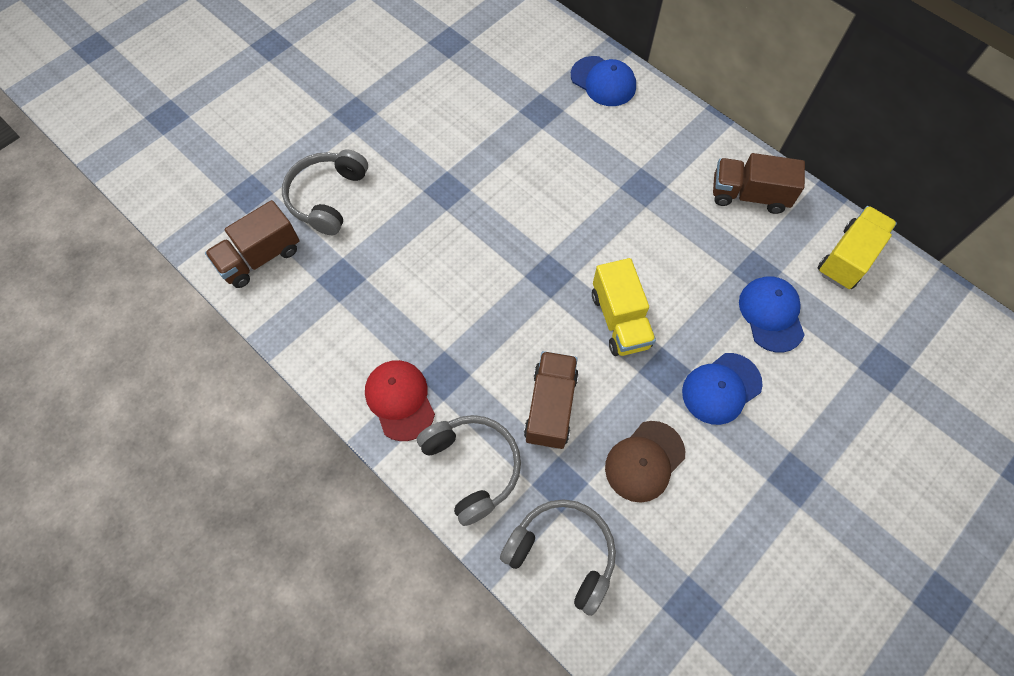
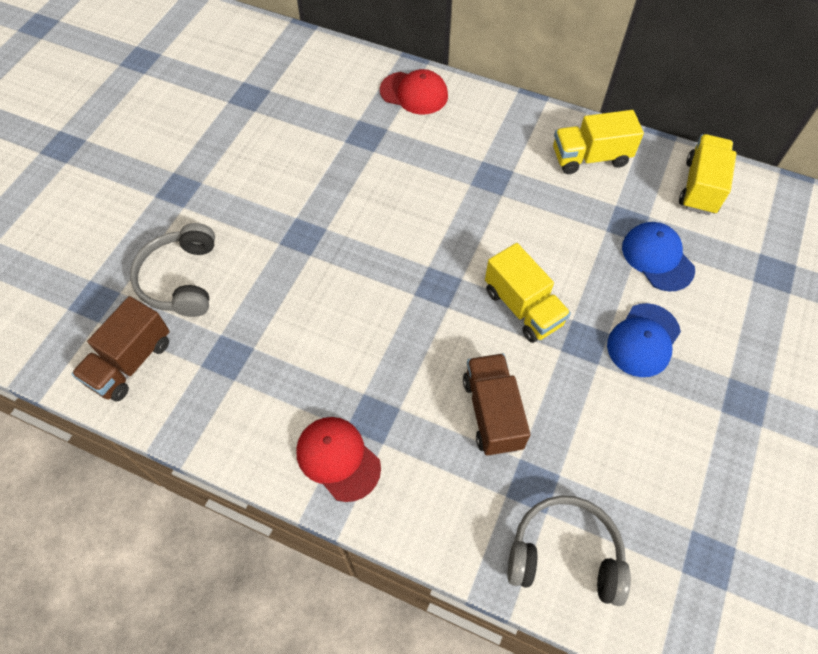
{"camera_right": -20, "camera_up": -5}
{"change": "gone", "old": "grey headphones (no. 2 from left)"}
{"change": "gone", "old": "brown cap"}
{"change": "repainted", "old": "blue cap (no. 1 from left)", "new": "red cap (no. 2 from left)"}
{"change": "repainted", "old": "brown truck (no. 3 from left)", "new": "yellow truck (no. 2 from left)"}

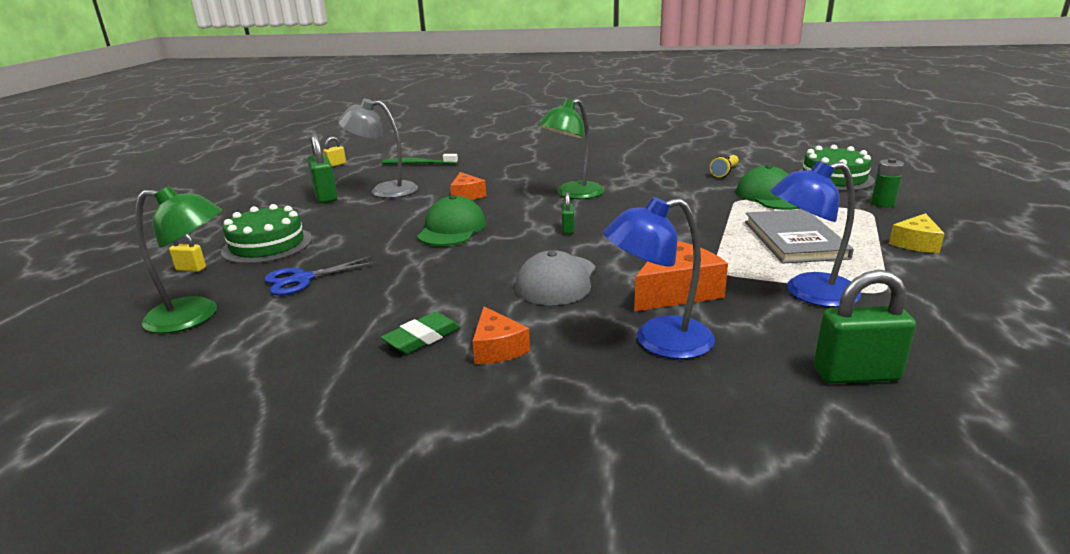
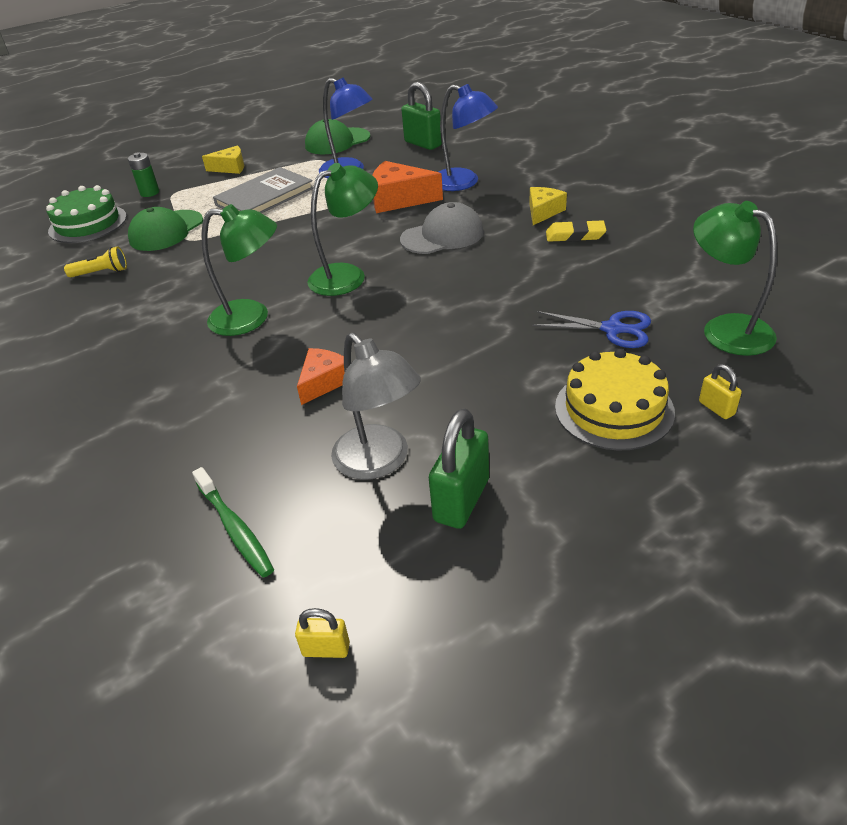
{"camera_right": -130, "camera_up": 15}
{"change": "shifted", "old": "green cap (no. 1 from left in the first image)", "new": "green cap (no. 2 from left)"}
{"change": "swapped", "old": "green padlock (no. 2 from left)", "new": "green lamp (no. 2 from left)"}
{"change": "repainted", "old": "green cake (no. 1 from left)", "new": "yellow cake"}
{"change": "repainted", "old": "green eraser", "new": "yellow eraser"}
{"change": "repainted", "old": "orange cheese (no. 2 from left)", "new": "yellow cheese (no. 2 from left)"}

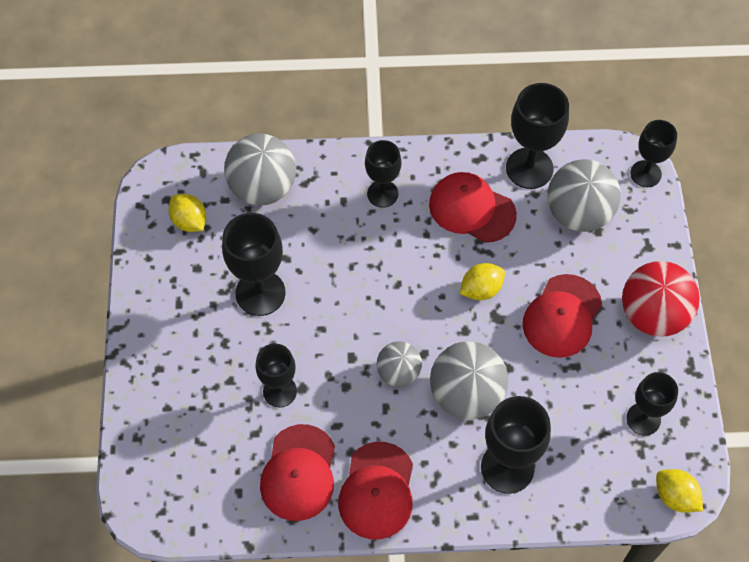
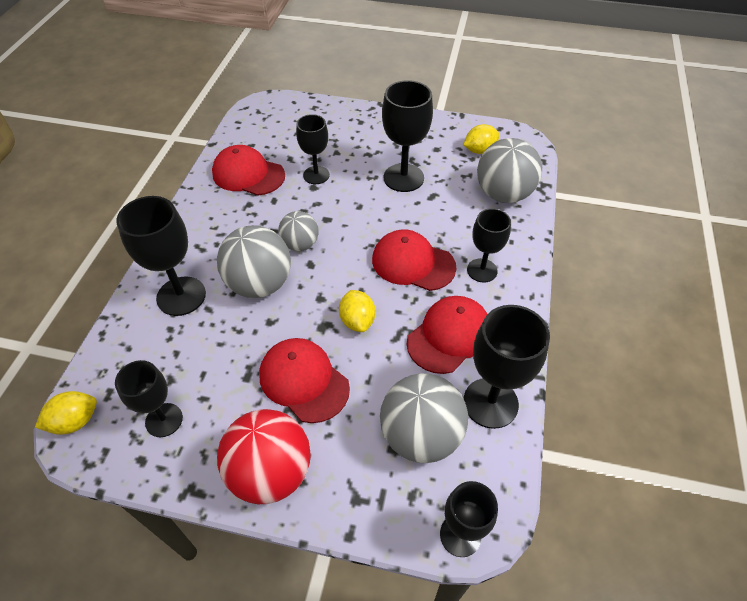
{"camera_right": 105, "camera_up": -10}
{"change": "shifted", "old": "red cap (no. 2 from left in the first image)", "new": "red cap (no. 3 from left)"}

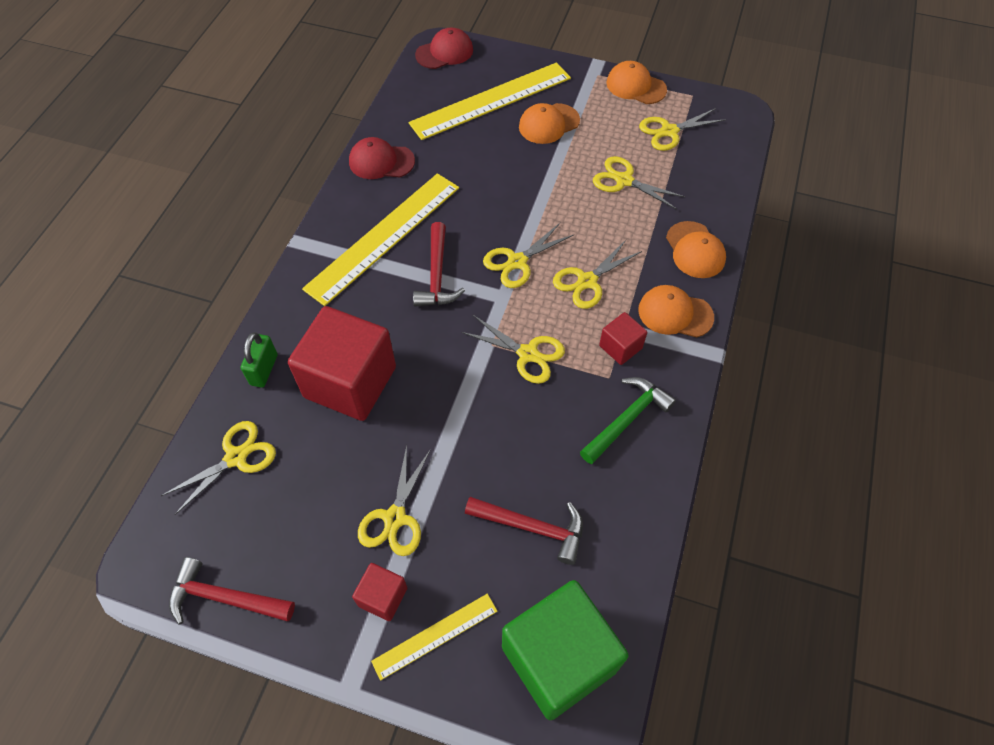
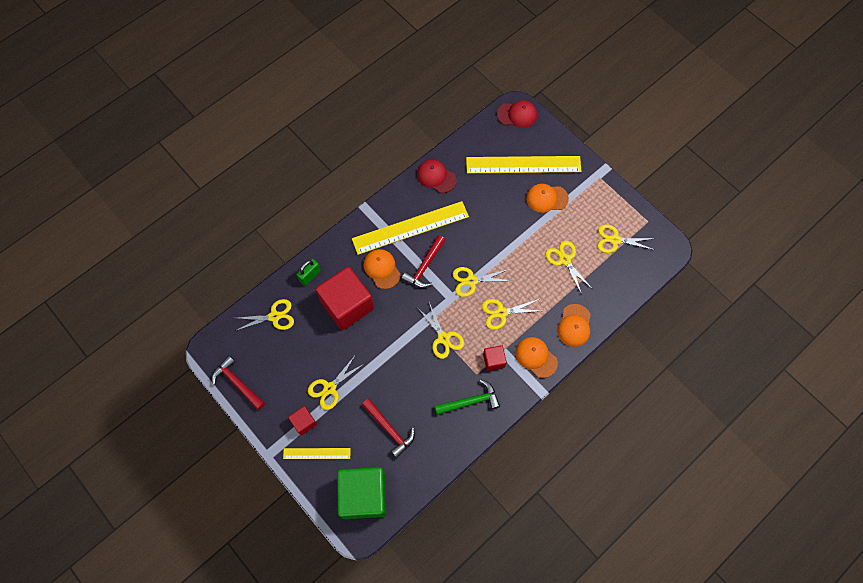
{"camera_right": 30, "camera_up": 10}
{"change": "shifted", "old": "orange cap (no. 2 from left in the first image)", "new": "orange cap (no. 1 from left)"}

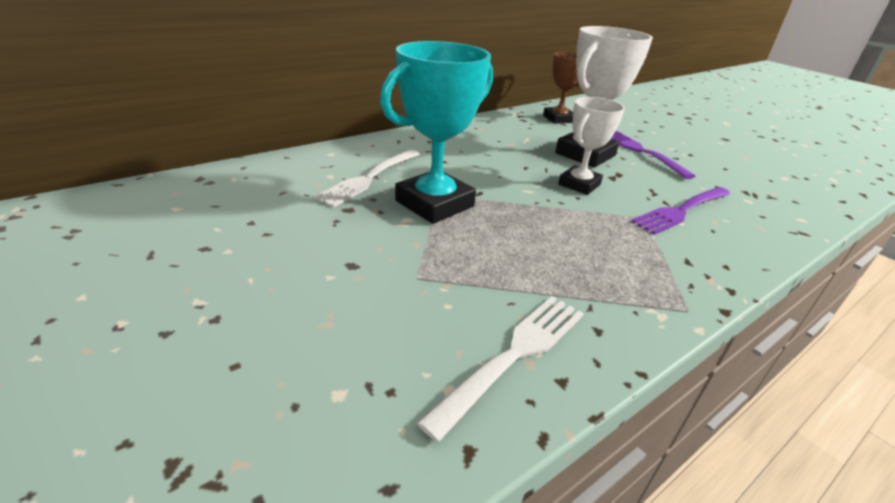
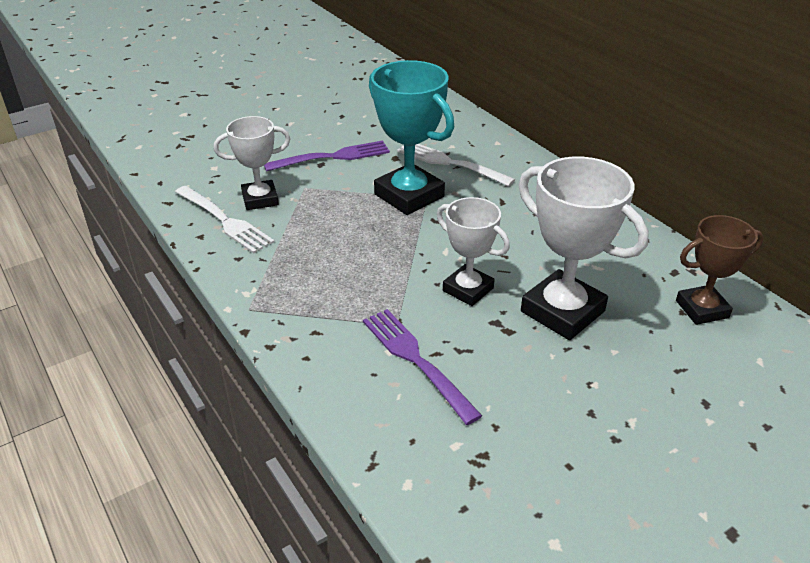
{"camera_right": 95, "camera_up": 5}
{"change": "new", "new": "white trophy (no. 1 from left)"}
{"change": "shifted", "old": "purple fork (no. 1 from left)"}

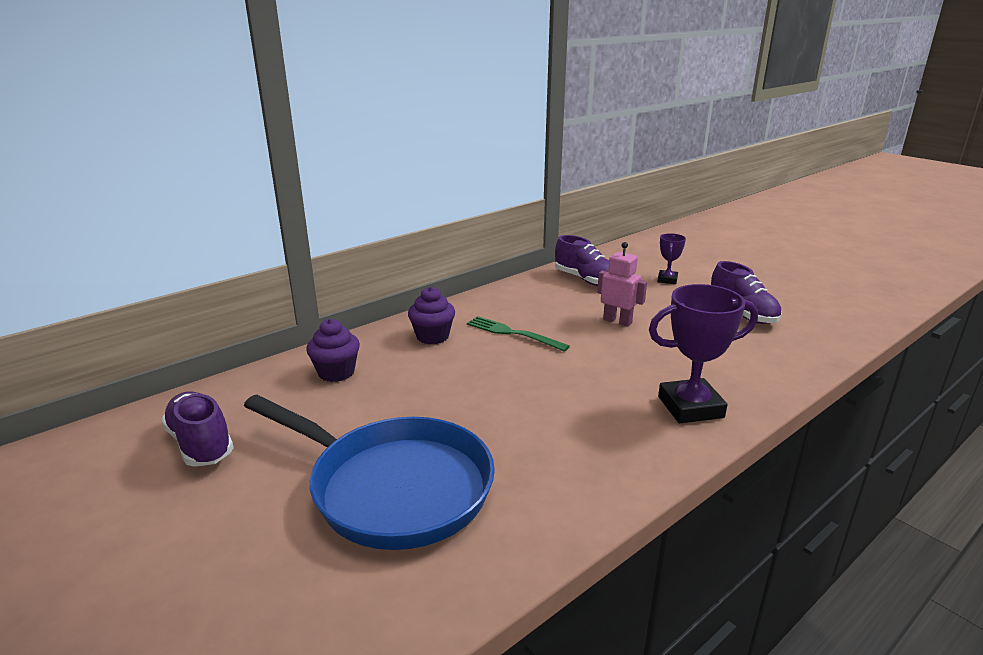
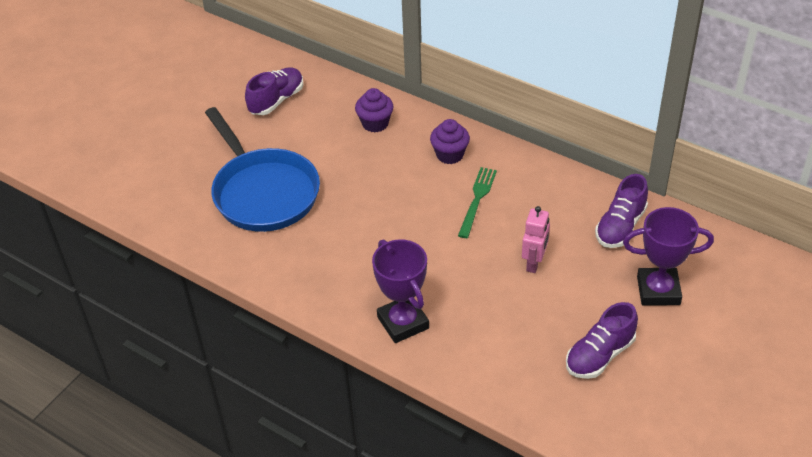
{"camera_right": 75, "camera_up": 20}
{"change": "rotated", "old": "blue pan", "degrees": -45}
{"change": "scaled", "old": "purple trophy (no. 1 from left in the first image)", "factor": 1.87}

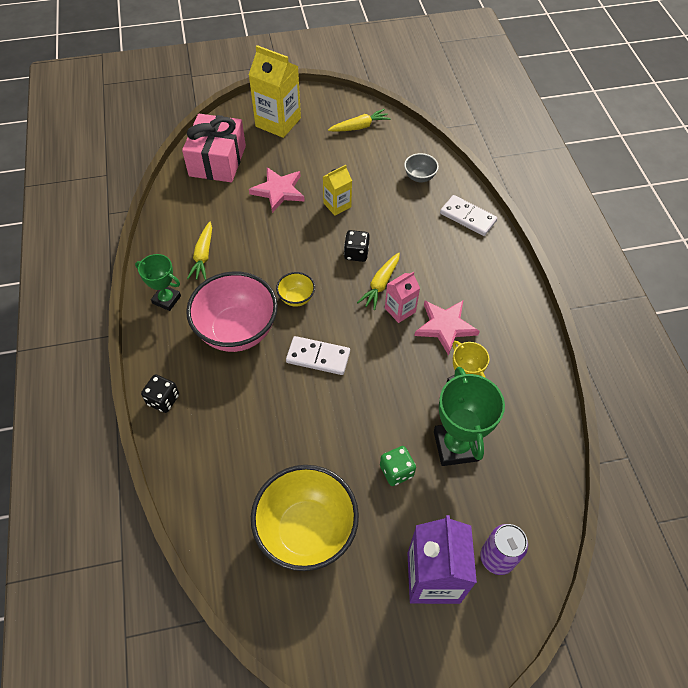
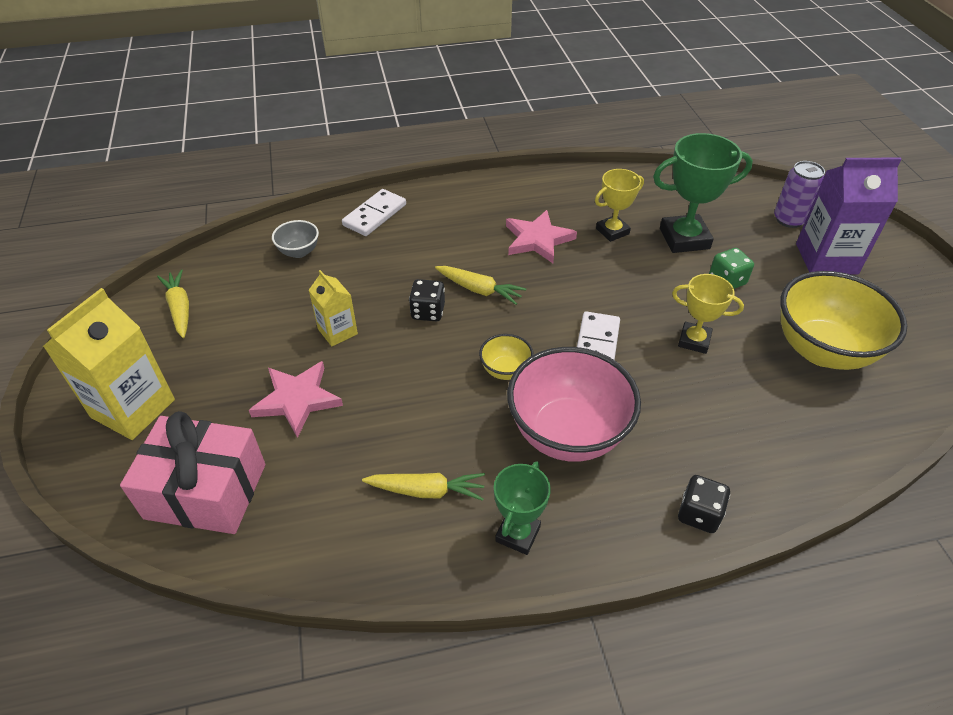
{"camera_right": -90, "camera_up": -10}
{"change": "gone", "old": "pink carton"}
{"change": "new", "new": "yellow trophy (no. 2 from left)"}

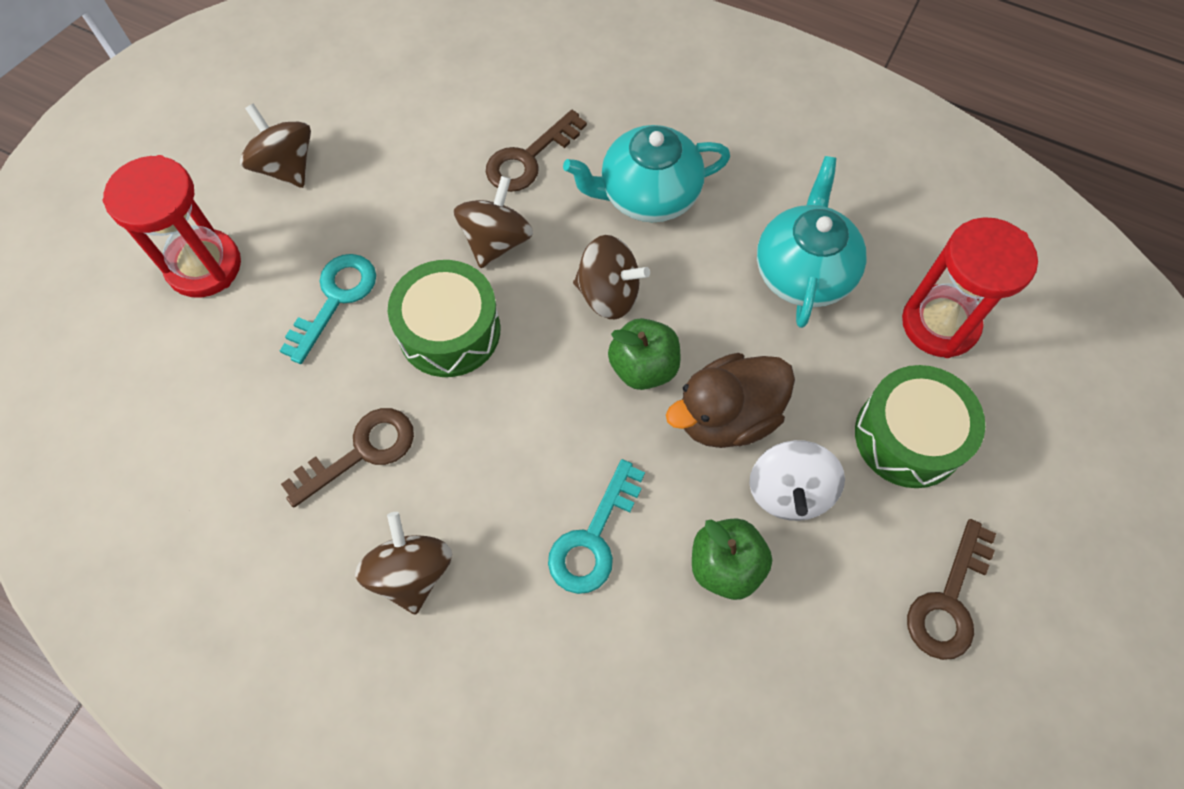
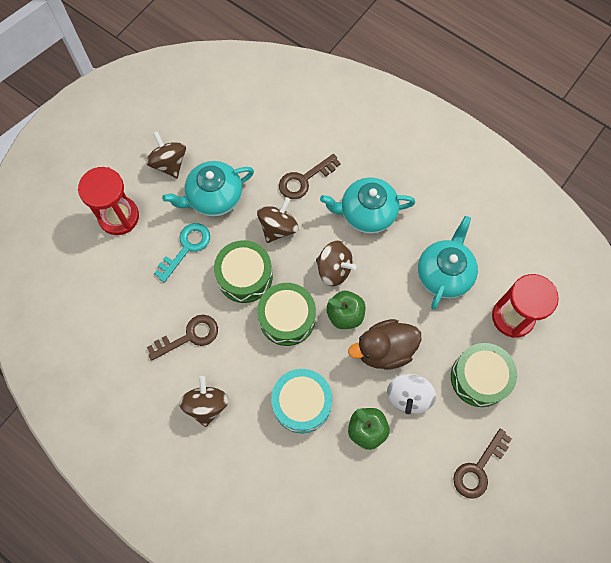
{"camera_right": 10, "camera_up": 5}
{"change": "new", "new": "turquoise teapot (no. 1 from left)"}
{"change": "new", "new": "green drum (no. 2 from left)"}
{"change": "swapped", "old": "turquoise key (no. 2 from left)", "new": "turquoise drum"}

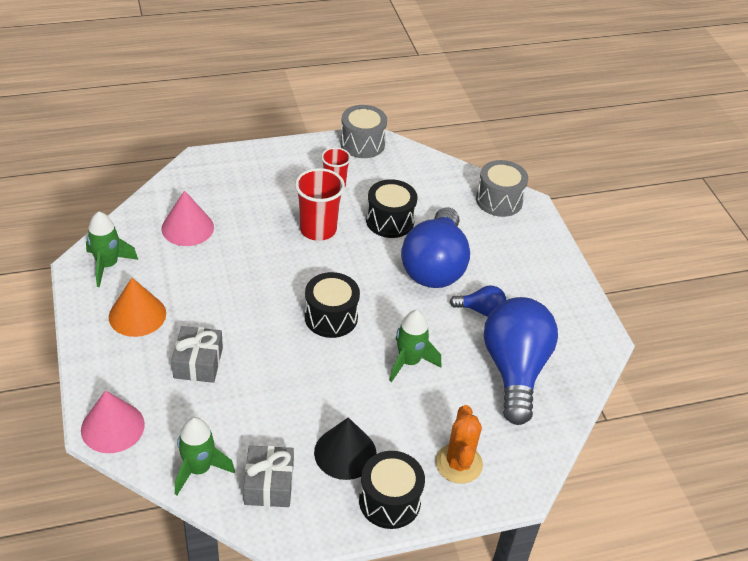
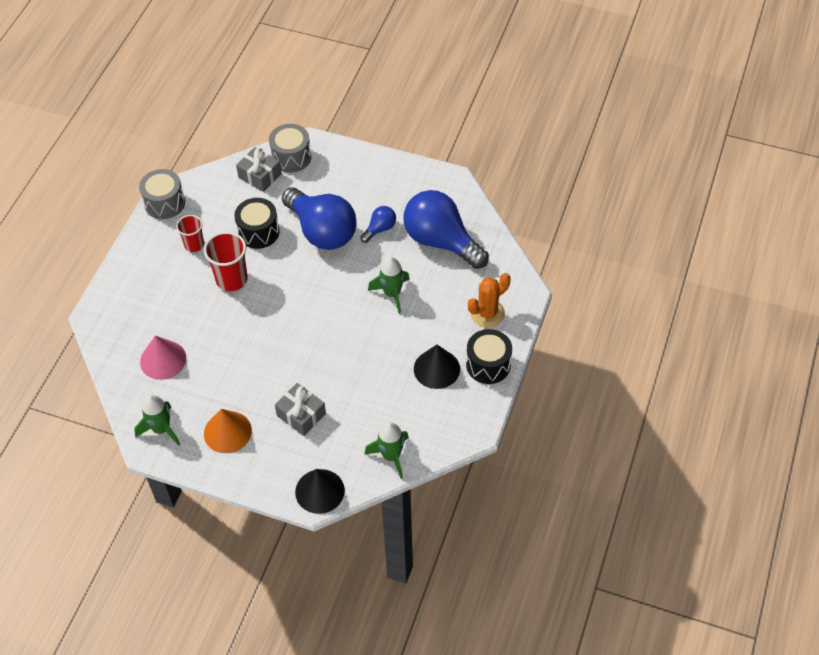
{"camera_right": -50, "camera_up": 10}
{"change": "gone", "old": "black drum (no. 1 from left)"}
{"change": "shifted", "old": "grey gift (no. 2 from left in the first image)", "new": "grey gift (no. 1 from left)"}
{"change": "repainted", "old": "pink cone (no. 1 from left)", "new": "black cone (no. 1 from left)"}
{"change": "rotated", "old": "orange cactus", "degrees": -75}

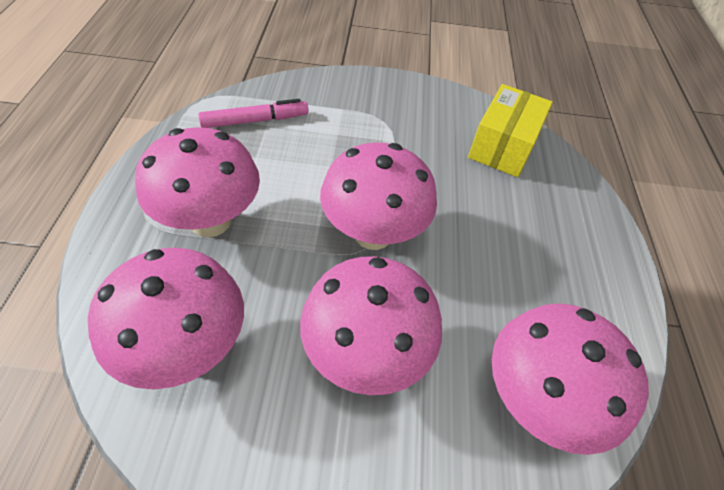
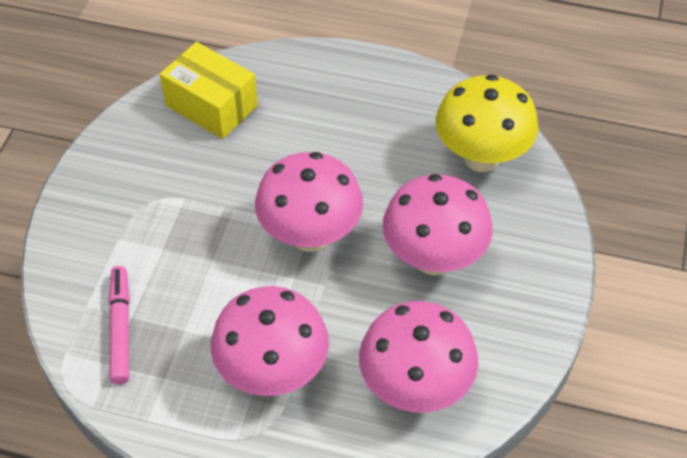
{"camera_right": -75, "camera_up": 0}
{"change": "repainted", "old": "pink mushroom (no. 5 from left)", "new": "yellow mushroom"}

